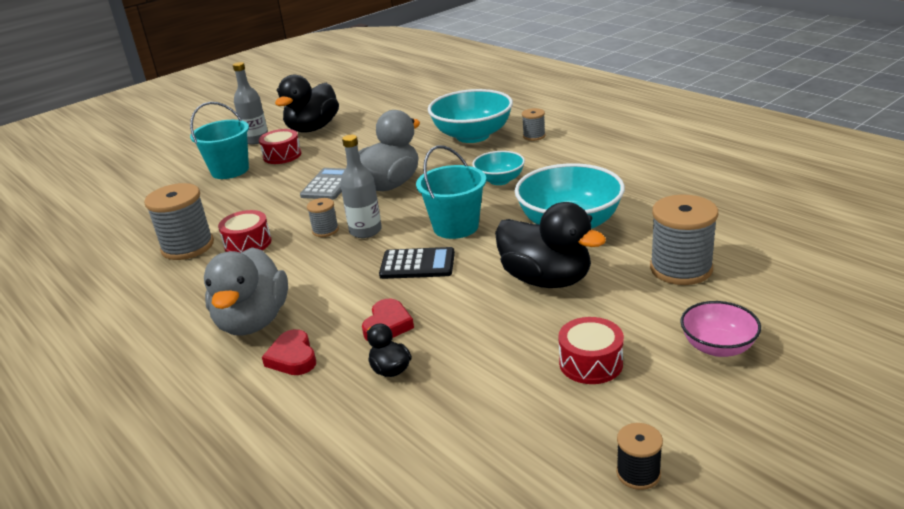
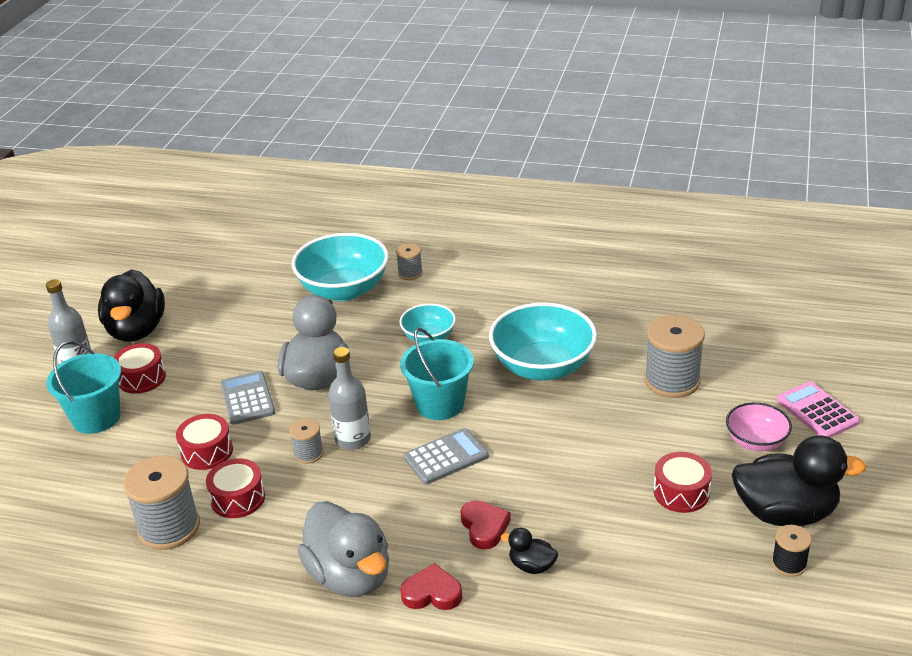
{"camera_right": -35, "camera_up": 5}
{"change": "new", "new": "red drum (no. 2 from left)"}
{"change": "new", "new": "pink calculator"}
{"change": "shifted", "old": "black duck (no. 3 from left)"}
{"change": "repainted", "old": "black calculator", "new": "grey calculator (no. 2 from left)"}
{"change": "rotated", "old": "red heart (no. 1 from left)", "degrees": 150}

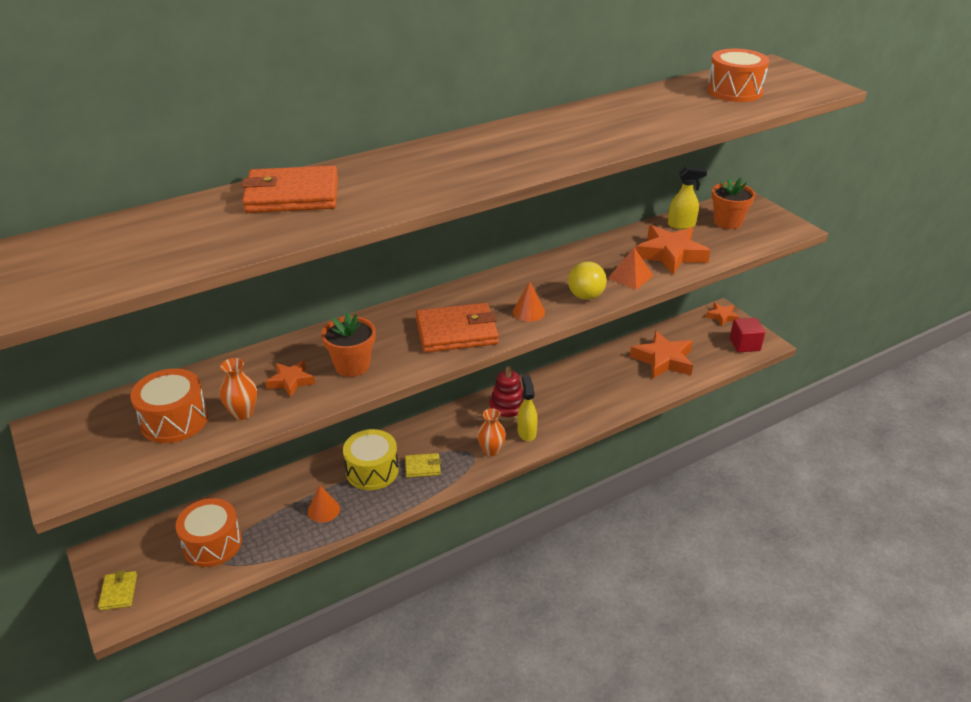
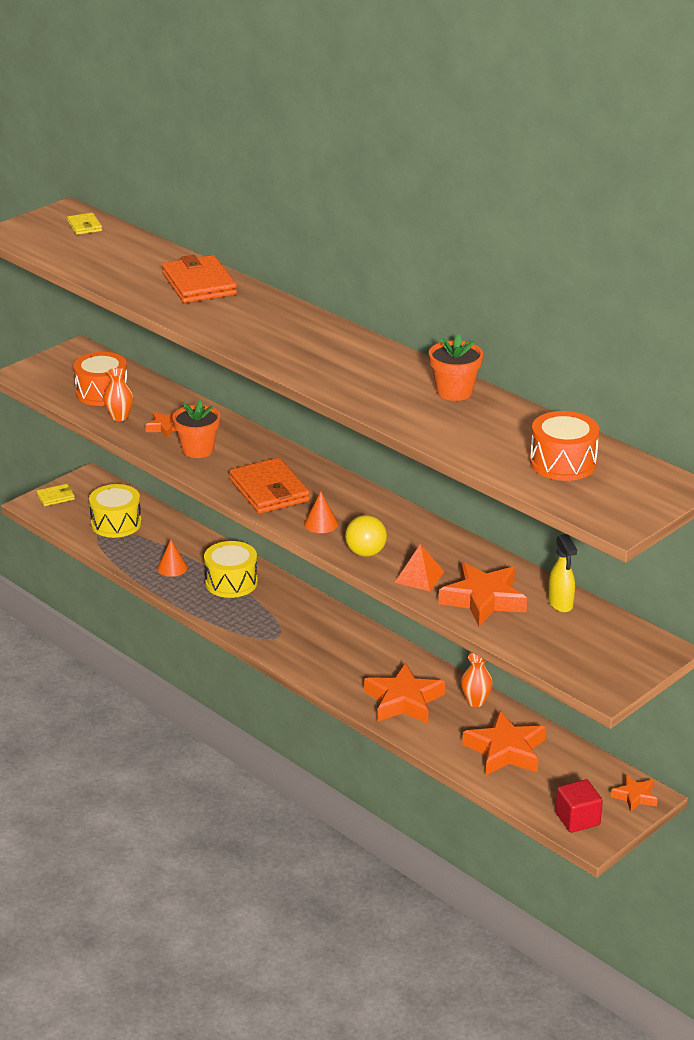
{"camera_right": 75, "camera_up": -5}
{"change": "gone", "old": "red stacking toy"}
{"change": "gone", "old": "yellow spray bottle (no. 1 from left)"}
{"change": "new", "new": "orange star (no. 2 from left)"}
{"change": "shifted", "old": "yellow wallet (no. 2 from left)"}
{"change": "shifted", "old": "orange vase (no. 2 from left)"}
{"change": "shifted", "old": "orange flower pot (no. 2 from left)"}
{"change": "repainted", "old": "orange drum (no. 2 from left)", "new": "yellow drum (no. 1 from left)"}

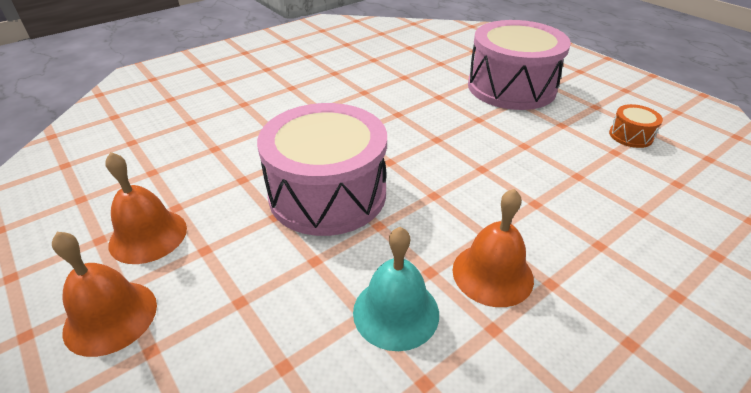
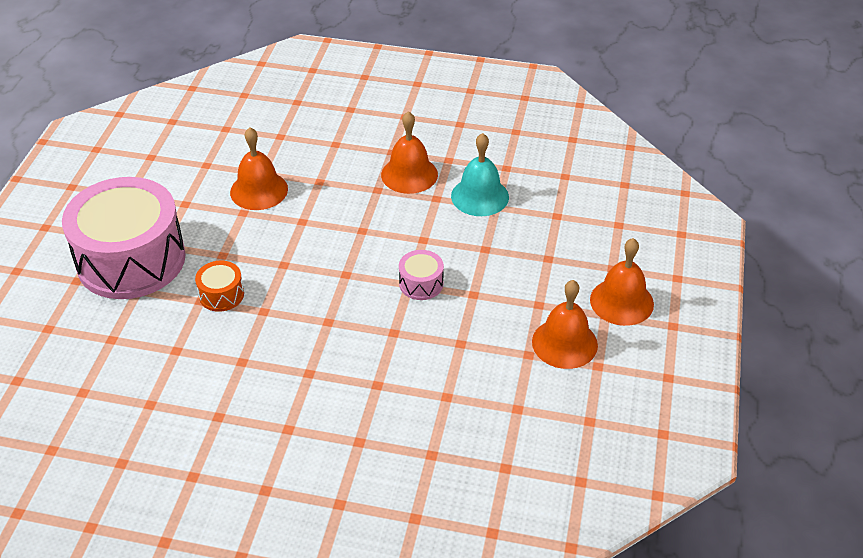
{"camera_right": -130, "camera_up": 5}
{"change": "new", "new": "orange bell (no. 1 from left)"}
{"change": "shifted", "old": "orange drum"}
{"change": "scaled", "old": "pink drum (no. 1 from left in the first image)", "factor": 0.41}

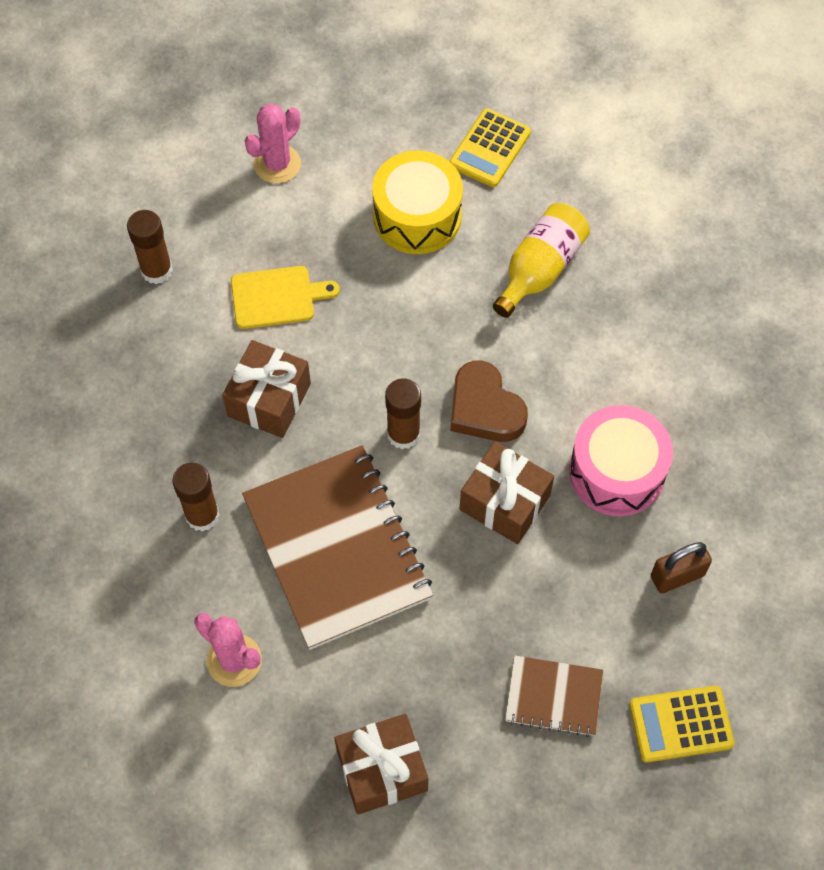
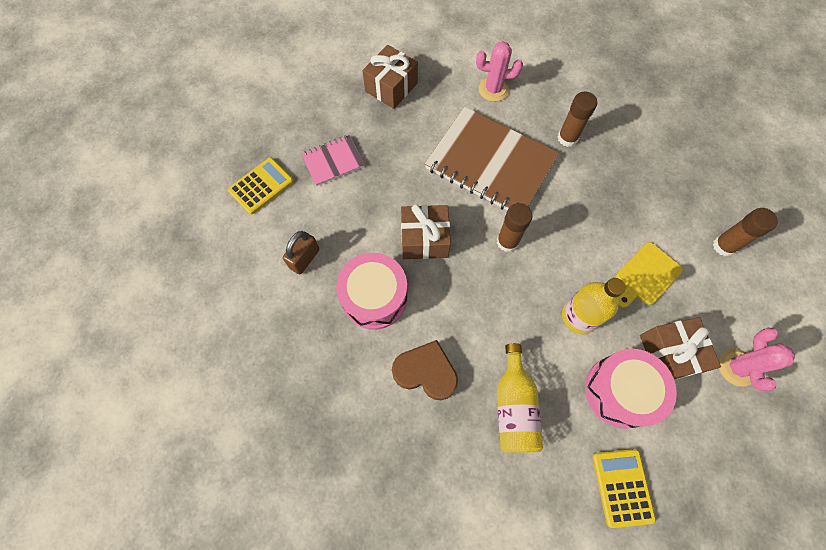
{"camera_right": 145, "camera_up": 5}
{"change": "new", "new": "yellow bottle (no. 2 from left)"}
{"change": "shifted", "old": "brown gift (no. 1 from left in the first image)", "new": "brown gift (no. 3 from left)"}
{"change": "shifted", "old": "brown heart"}
{"change": "repainted", "old": "yellow drum", "new": "pink drum (no. 2 from left)"}
{"change": "repainted", "old": "brown notebook (no. 2 from left)", "new": "pink notebook"}

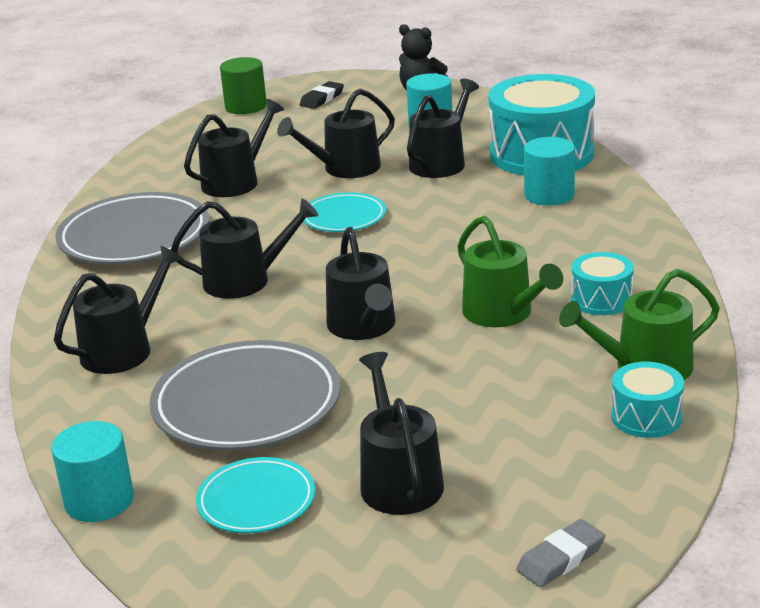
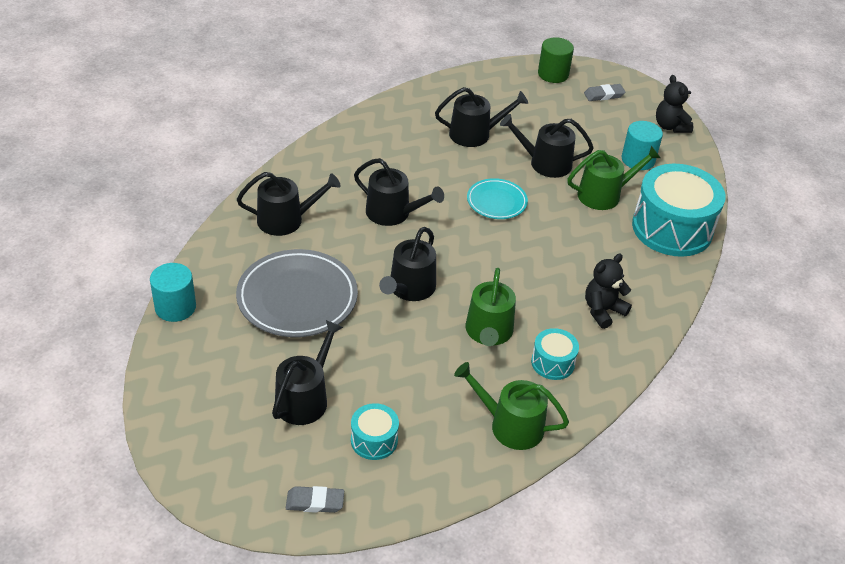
{"camera_right": 35, "camera_up": 15}
{"change": "gone", "old": "grey plate (no. 1 from left)"}
{"change": "gone", "old": "turquoise plate (no. 1 from left)"}
{"change": "gone", "old": "turquoise cylinder (no. 3 from left)"}
{"change": "new", "new": "black teddy bear (no. 1 from left)"}
{"change": "shifted", "old": "turquoise drum (no. 3 from left in the first image)", "new": "turquoise drum (no. 1 from left)"}
{"change": "repainted", "old": "black eraser", "new": "grey eraser (no. 2 from left)"}
{"change": "repainted", "old": "black watering can (no. 7 from left)", "new": "green watering can (no. 3 from left)"}

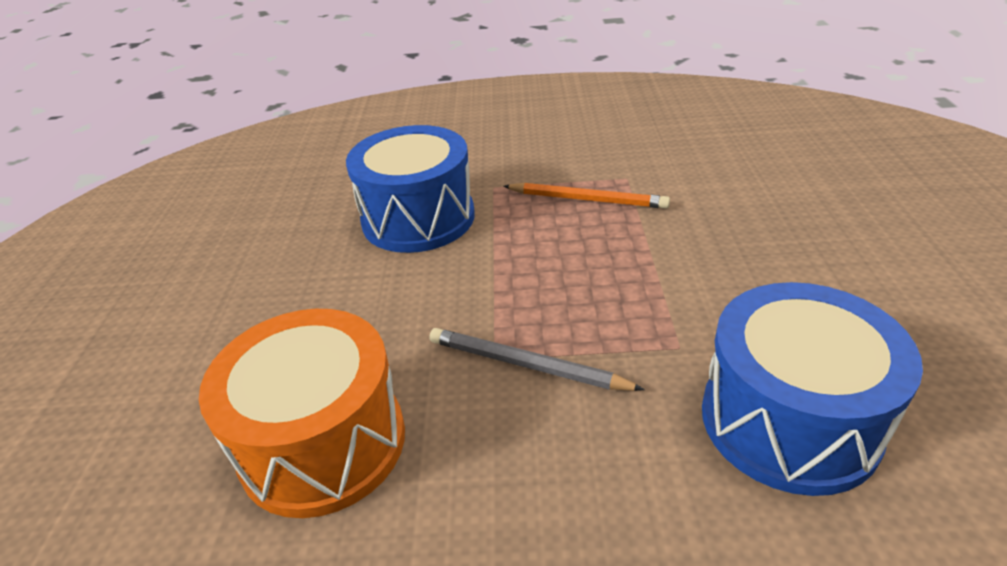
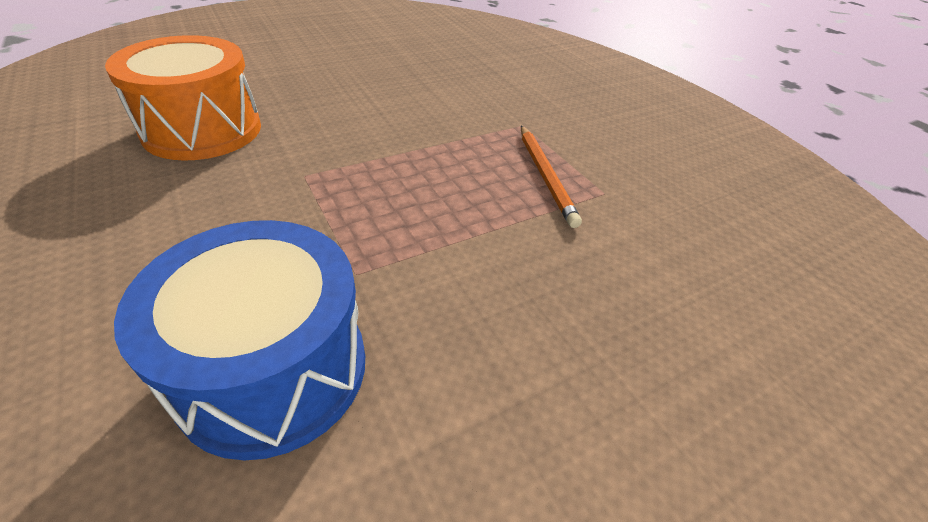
{"camera_right": 55, "camera_up": 5}
{"change": "gone", "old": "blue drum (no. 1 from left)"}
{"change": "gone", "old": "grey pencil"}

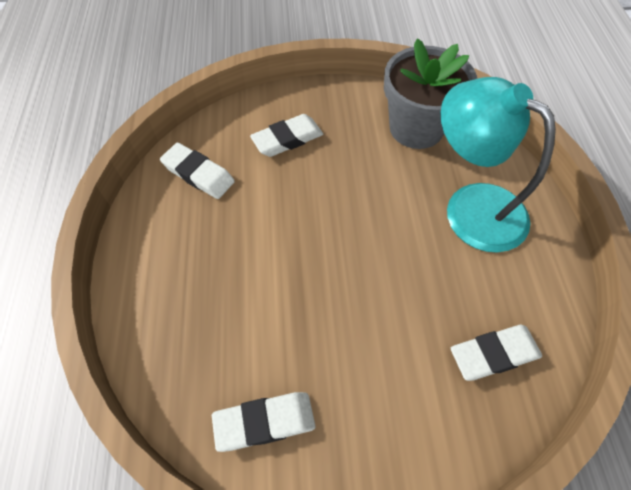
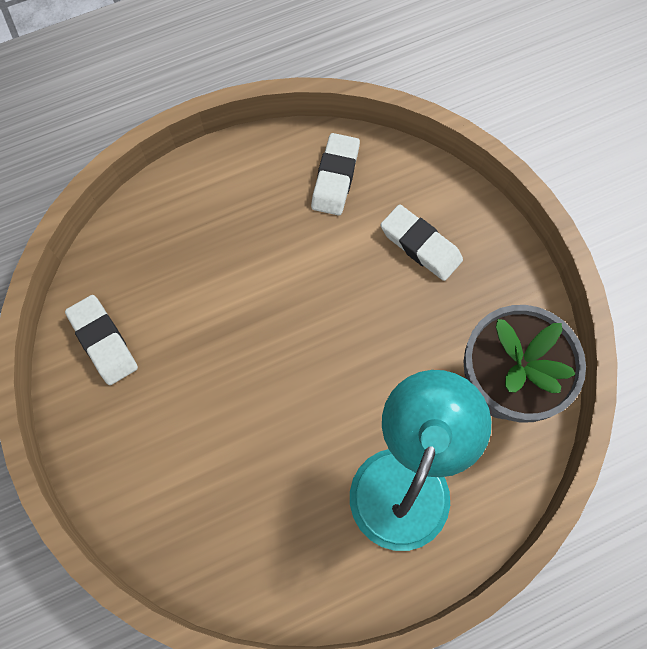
{"camera_right": 70, "camera_up": 10}
{"change": "gone", "old": "white eraser (no. 4 from left)"}

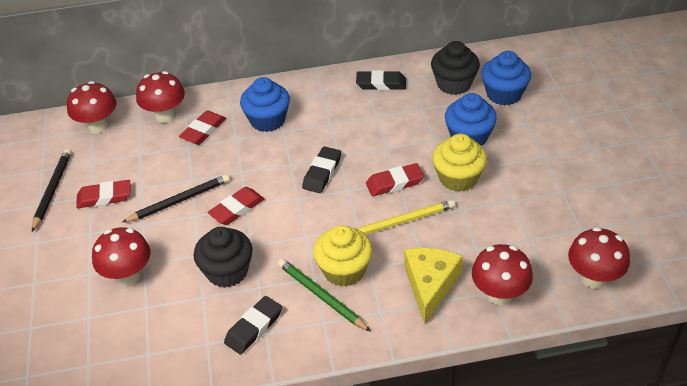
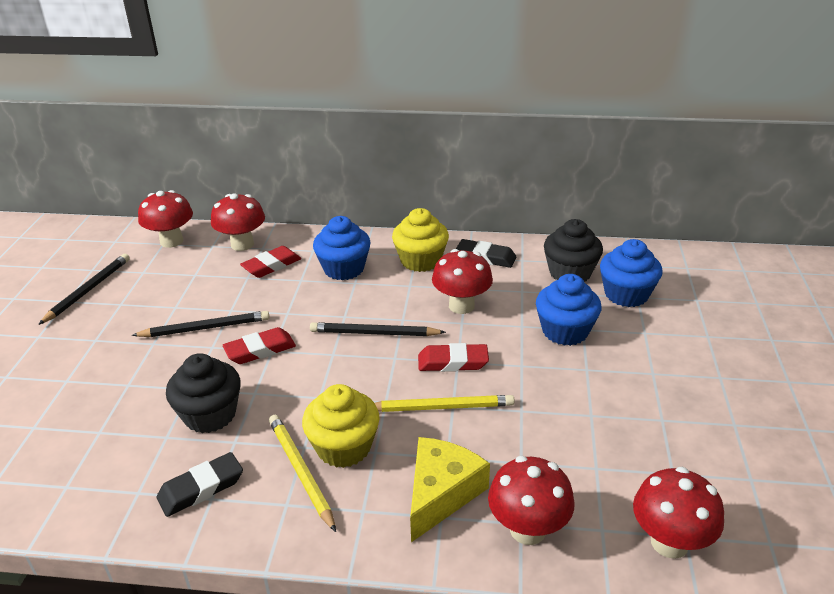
{"camera_right": 15, "camera_up": -10}
{"change": "gone", "old": "red eraser (no. 1 from left)"}
{"change": "shifted", "old": "red mushroom (no. 2 from left in the first image)", "new": "red mushroom (no. 3 from left)"}
{"change": "shifted", "old": "yellow cupcake (no. 2 from left)"}
{"change": "swapped", "old": "black eraser (no. 2 from left)", "new": "black pencil (no. 3 from left)"}
{"change": "repainted", "old": "green pencil", "new": "yellow pencil (no. 1 from left)"}

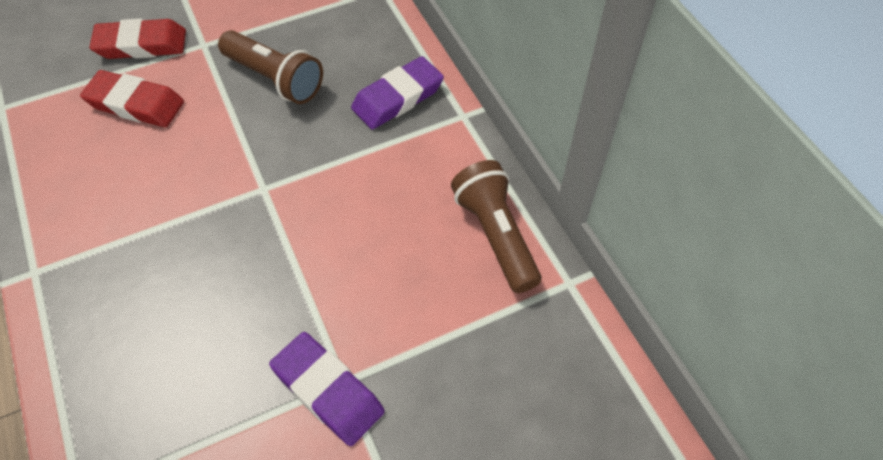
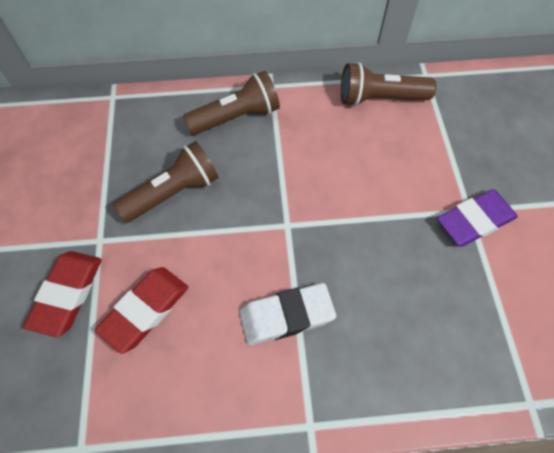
{"camera_right": -70, "camera_up": 5}
{"change": "new", "new": "white eraser"}
{"change": "swapped", "old": "purple eraser (no. 2 from left)", "new": "brown flashlight (no. 2 from left)"}

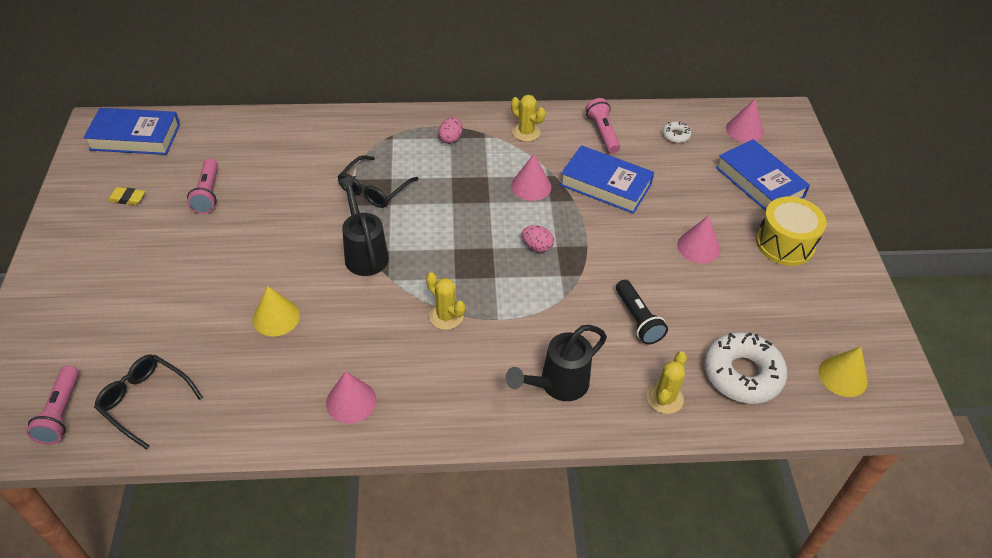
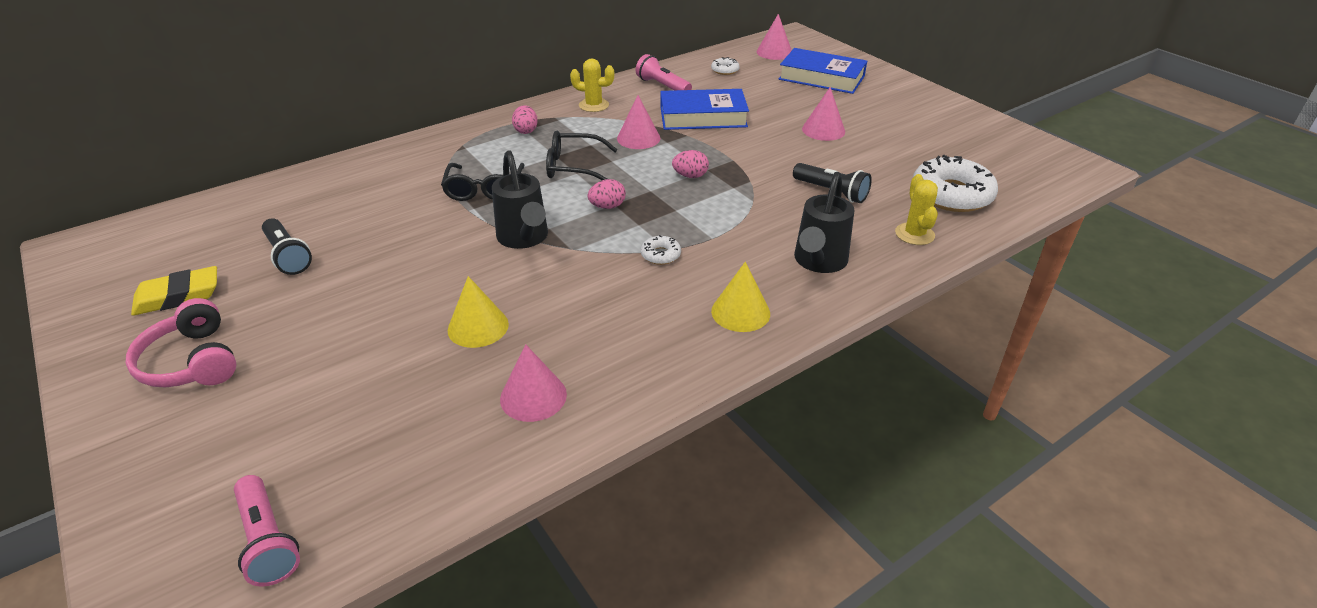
{"camera_right": -30, "camera_up": -10}
{"change": "gone", "old": "blue book (no. 1 from left)"}
{"change": "gone", "old": "yellow drum"}
{"change": "new", "new": "pink headphones"}
{"change": "new", "new": "pink egg (no. 2 from left)"}
{"change": "shifted", "old": "black glasses (no. 1 from left in the first image)", "new": "black glasses (no. 2 from left)"}
{"change": "shifted", "old": "pink cone (no. 1 from left)"}
{"change": "shifted", "old": "yellow cone (no. 2 from left)"}
{"change": "swapped", "old": "yellow cactus (no. 1 from left)", "new": "white donut (no. 1 from left)"}
{"change": "repainted", "old": "pink flashlight (no. 2 from left)", "new": "black flashlight (no. 1 from left)"}
{"change": "rotated", "old": "black watering can (no. 1 from left)", "degrees": -150}
{"change": "scaled", "old": "yellow eraser", "factor": 1.65}

